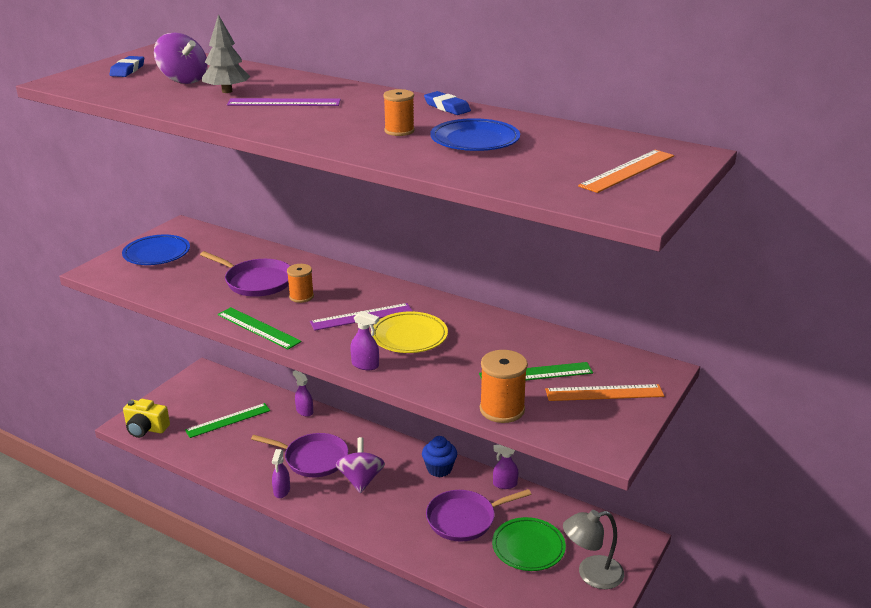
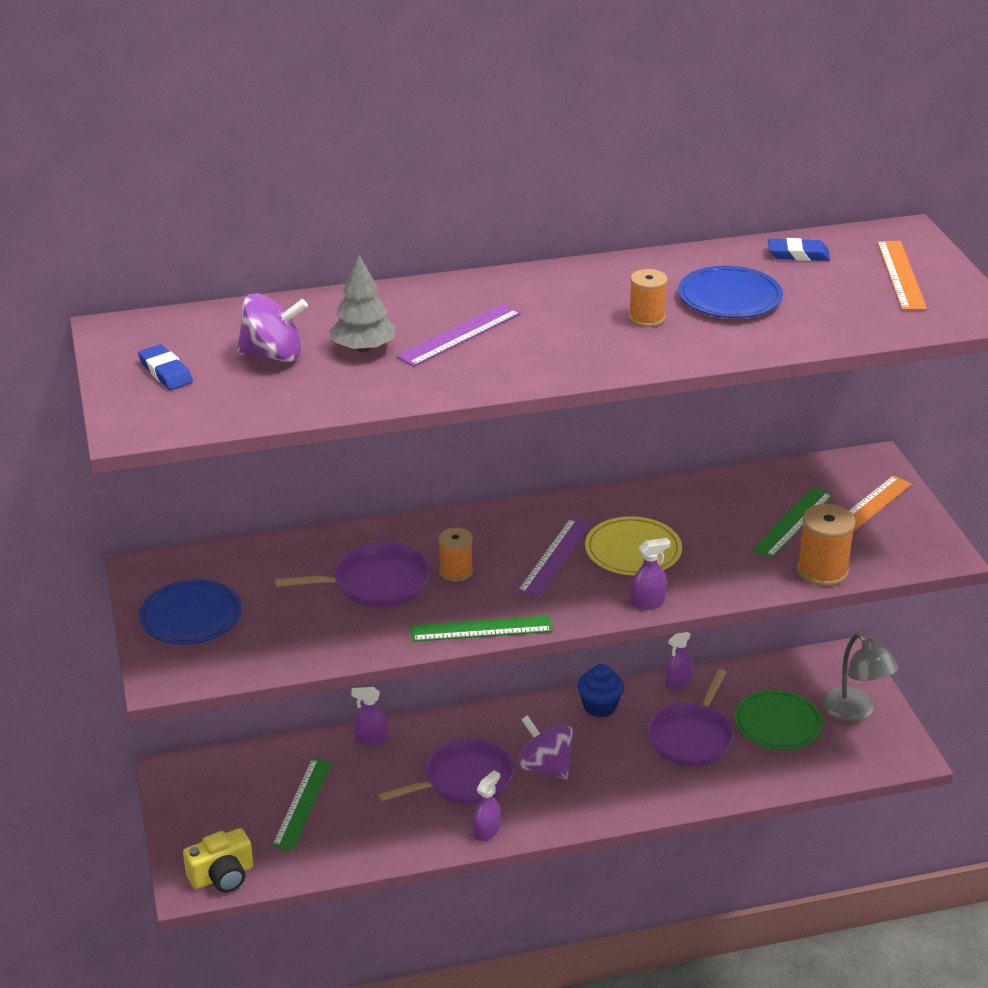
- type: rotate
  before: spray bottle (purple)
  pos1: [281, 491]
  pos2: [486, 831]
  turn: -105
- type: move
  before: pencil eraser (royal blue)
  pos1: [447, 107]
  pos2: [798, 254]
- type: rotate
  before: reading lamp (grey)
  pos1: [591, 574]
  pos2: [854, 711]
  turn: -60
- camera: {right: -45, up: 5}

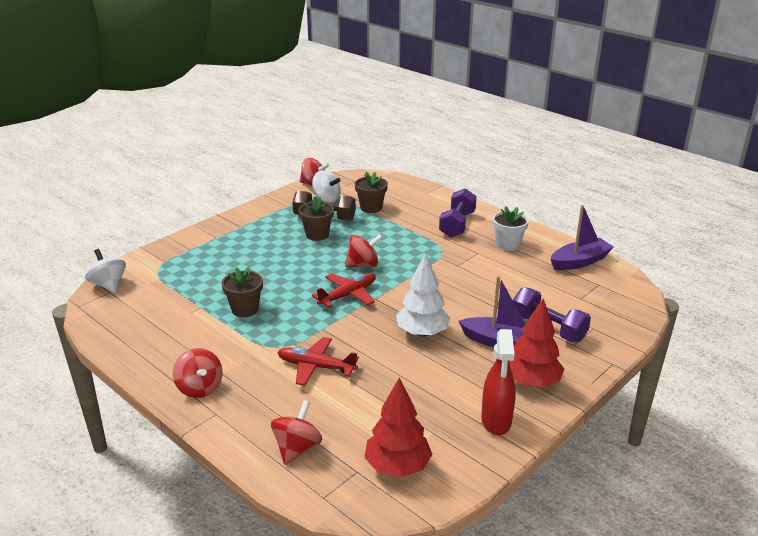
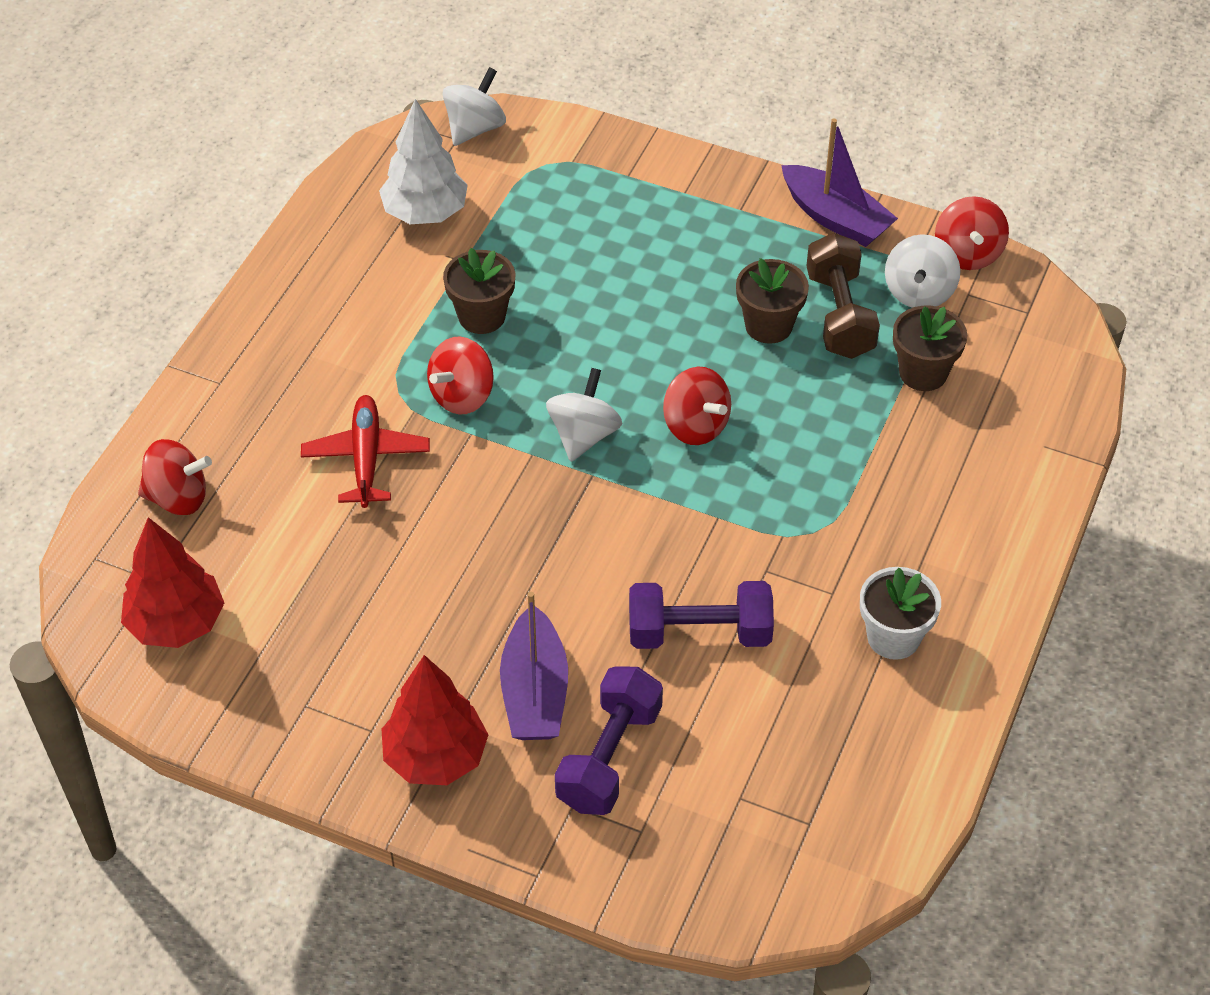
- type: move
  before: toy tree (pure white)
  pos1: [422, 332]
  pos2: [425, 213]
- type: move
  before: whirligig (red)
  pos1: [200, 388]
  pos2: [462, 396]
- type: replace
  before: aeroplane (red)
  after: whirligig (pure white)
  pos1: [348, 295]
  pos2: [584, 435]
- type: move
  before: hand weight (purple)
  pos1: [457, 224]
  pos2: [699, 633]
- type: move
  before: sailboat (purple)
  pos1: [579, 261]
  pos2: [835, 218]
- type: delete
  before: spray bottle (red)
  pos1: [496, 421]
- camera: {right: 70, up: 20}

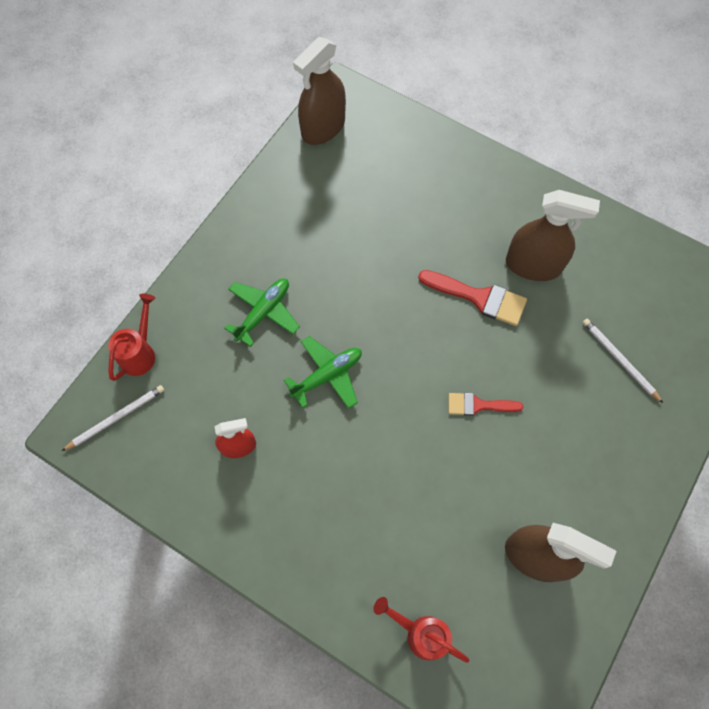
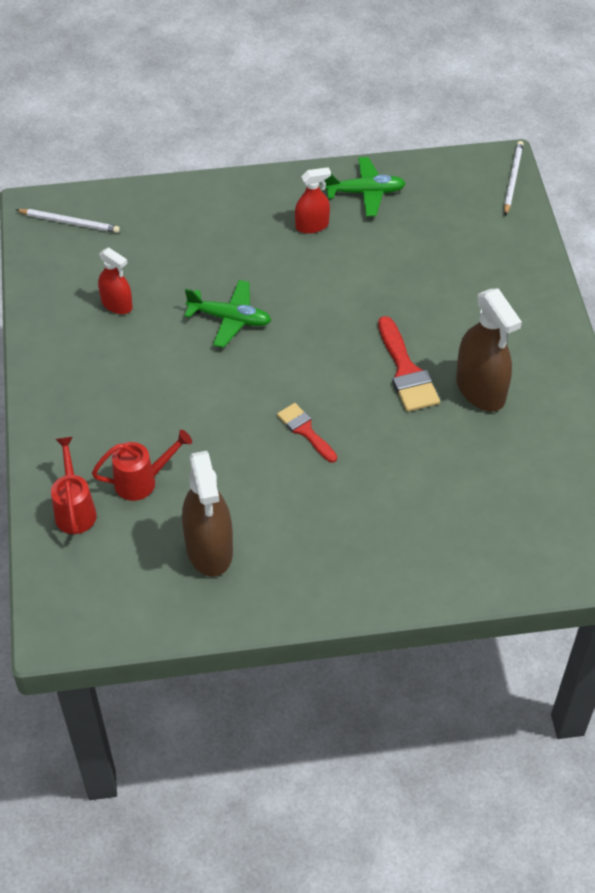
- type: move
  before: watering pot (red)
  pos1: [140, 352]
  pos2: [143, 481]
- type: insert
  after: spray bottle (red)
  pos2: [312, 225]
- type: move
  before: aeroplane (emerald)
  pos1: [263, 312]
  pos2: [365, 192]
- type: move
  before: pencil (pure white)
  pos1: [619, 360]
  pos2: [512, 179]
- type: delete
  before: spray bottle (russet)
  pos1: [323, 128]
- camera: {right: 50, up: -15}

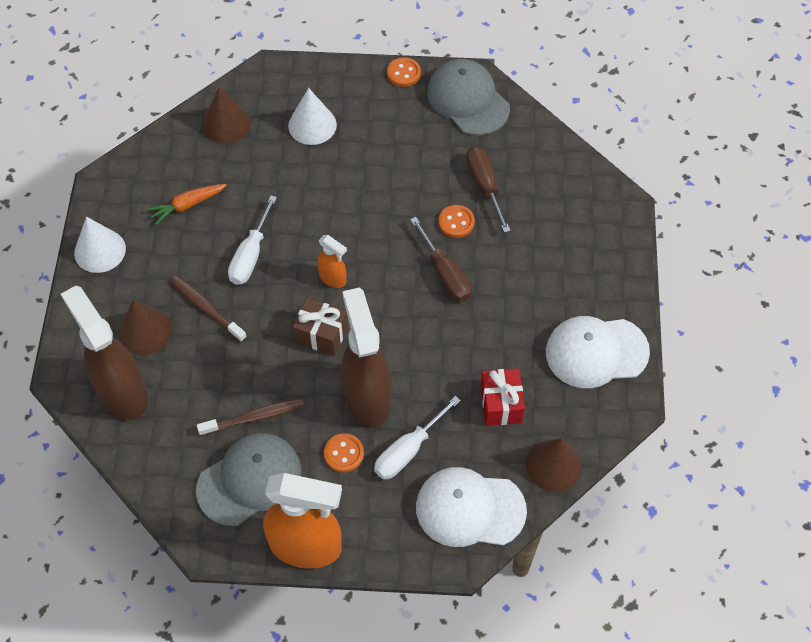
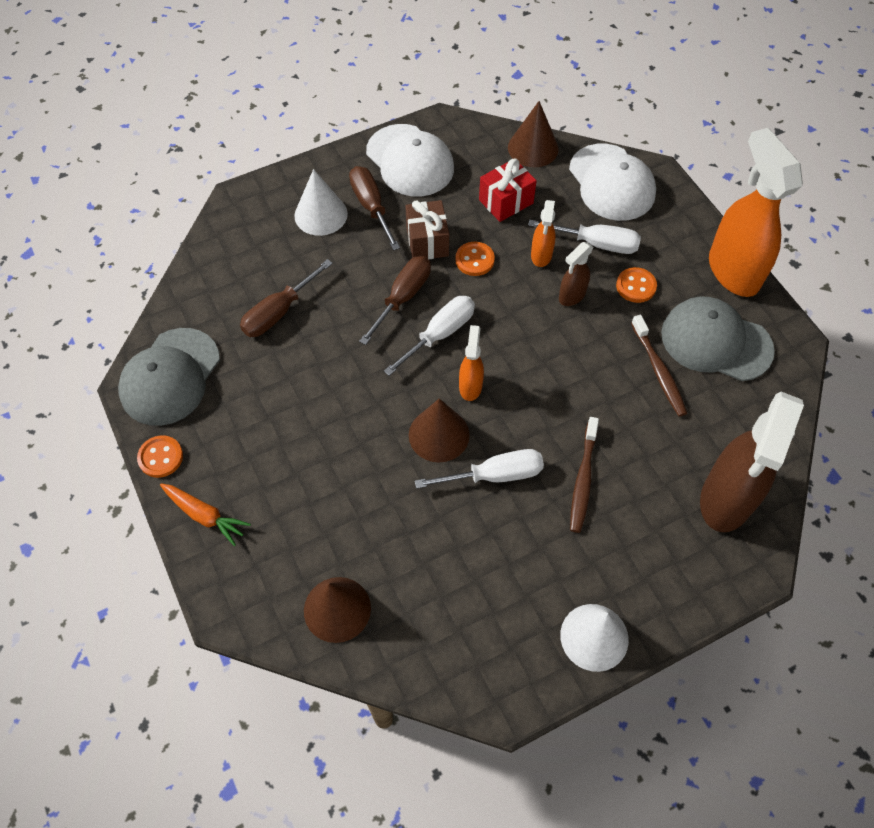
- type: move
  before: carrot (bright orange)
  pos1: [187, 205]
  pos2: [205, 515]
- type: move
  before: cone shape (pure white)
  pos1: [312, 125]
  pos2: [321, 214]
- type: insert
  after: screwdriver (russet)
  pos2: [371, 207]
- type: insert
  after: screwdriver (pure white)
  pos2: [439, 334]
- type: move
  before: present (russet)
  pos1: [321, 334]
  pos2: [427, 241]
- type: move
  before: cone shape (russet)
  pos1: [145, 331]
  pos2: [439, 434]
- type: move
  before: shirt button (bright orange)
  pos1: [456, 222]
  pos2: [474, 260]
- type: insert
  after: spray bottle (bright orange)
  pos2: [541, 255]
- type: resize
  before: spray bottle (russet)
  pos1: [367, 397]
  pos2: [571, 296]
  scale: 0.48
- type: rotate
  before: toothbrush (russet)
  pos1: [254, 417]
  pos2: [658, 371]
  turn: -150
- camera: {right: -120, up: 0}

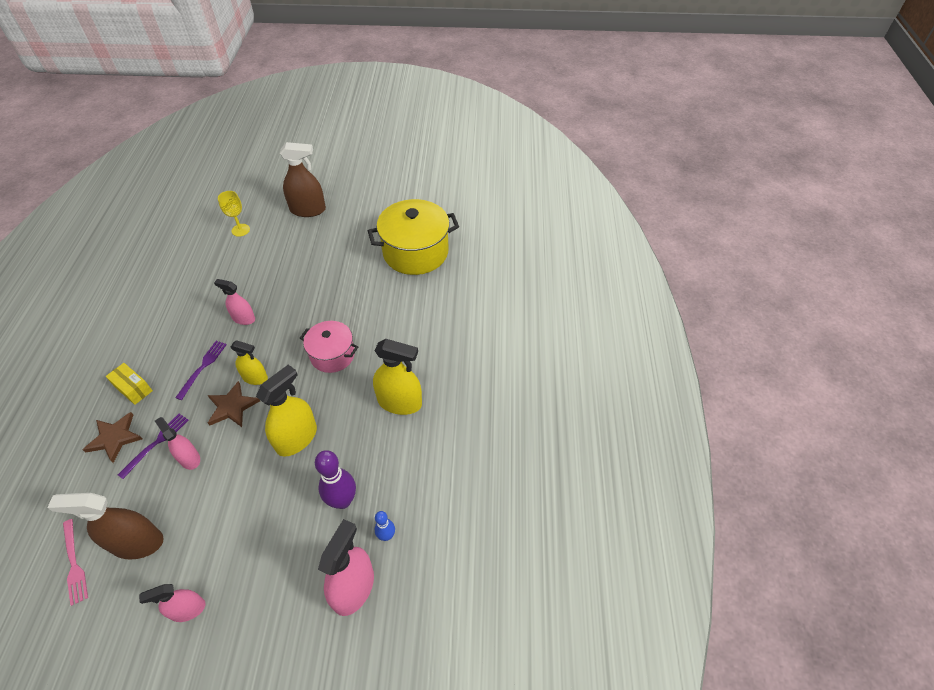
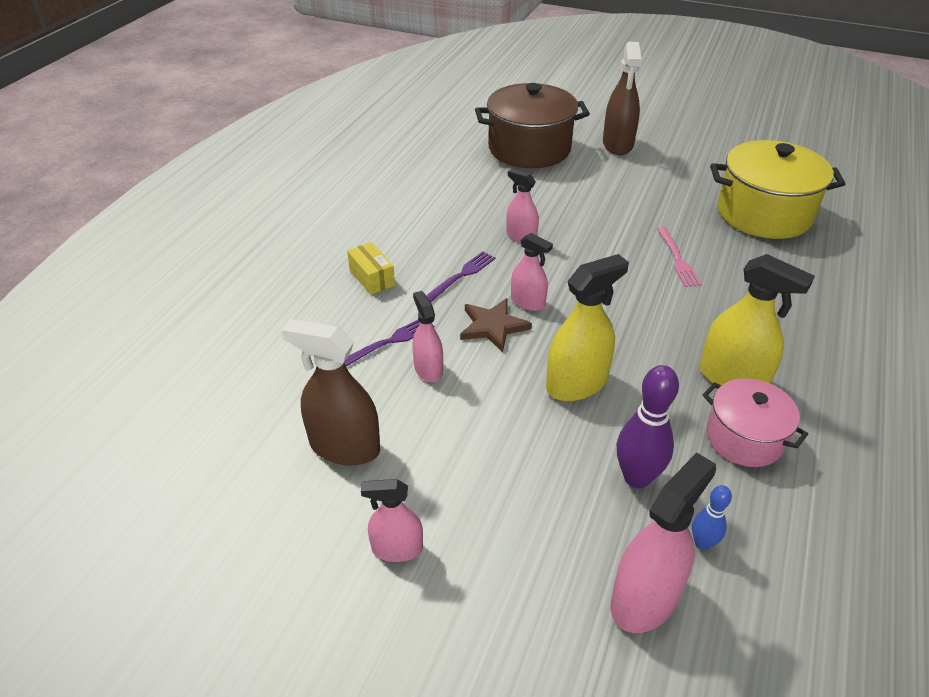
- type: replace
  before: goblet (golden)
  after: pot (russet)
  pos1: [240, 230]
  pos2: [529, 149]
- type: recolor
  before: spray bottle (golden)
  after: spray bottle (rose-pink)
  pos1: [255, 378]
  pos2: [528, 302]
- type: rotate
  before: spray bottle (russet)
  pos1: [308, 210]
  pos2: [617, 144]
  turn: 75
- type: move
  before: fork (rose-pink)
  pos1: [74, 564]
  pos2: [677, 259]
- type: move
  before: pot (rose-pink)
  pos1: [332, 355]
  pos2: [744, 438]
- type: delete
  before: five-pointed star (russet)
  pos1: [115, 438]
- camera: {right: 20, up: -10}

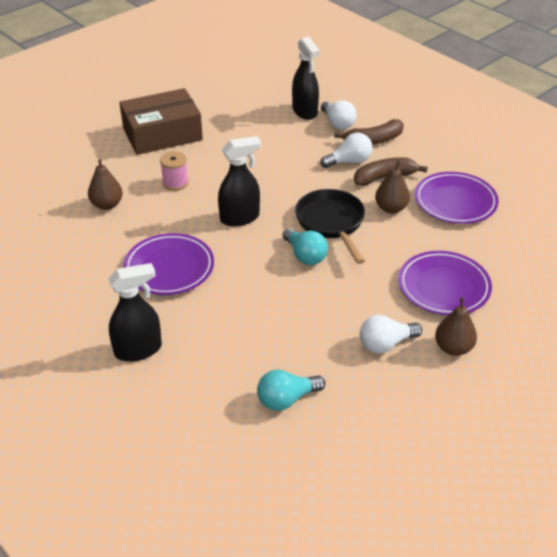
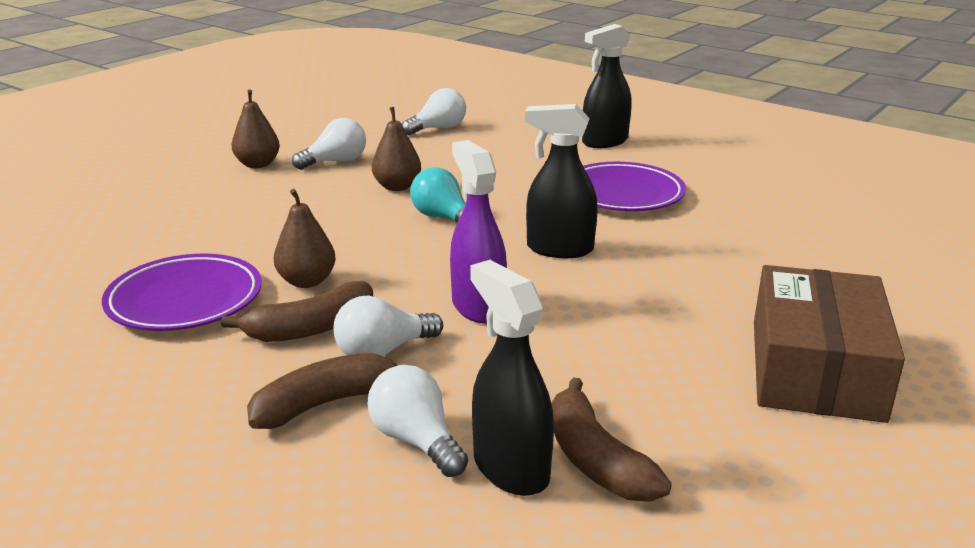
- type: move
  before: pear (russet)
  pos1: [107, 205]
  pos2: [397, 187]
- type: recolor
  before: light bulb (teal)
  after: light bulb (pure white)
  pos1: [286, 399]
  pos2: [438, 128]
- type: insert
  after: spray bottle (purple)
  pos2: [478, 306]
- type: rotate
  before: spray bottle (jet-black)
  pos1: [240, 218]
  pos2: [559, 249]
  turn: 45
- type: insert
  after: banana (russet)
  pos2: [595, 460]
- type: rotate
  before: parcel (russet)
  pos1: [162, 134]
  pos2: [815, 369]
  turn: -45
- type: delete
  before: bobbin (rose-pink)
  pos1: [175, 183]
- type: delete
  before: pan (jet-black)
  pos1: [331, 223]
- type: delete
  before: plate (purple)
  pos1: [443, 287]
- camera: {right: 170, up: -15}

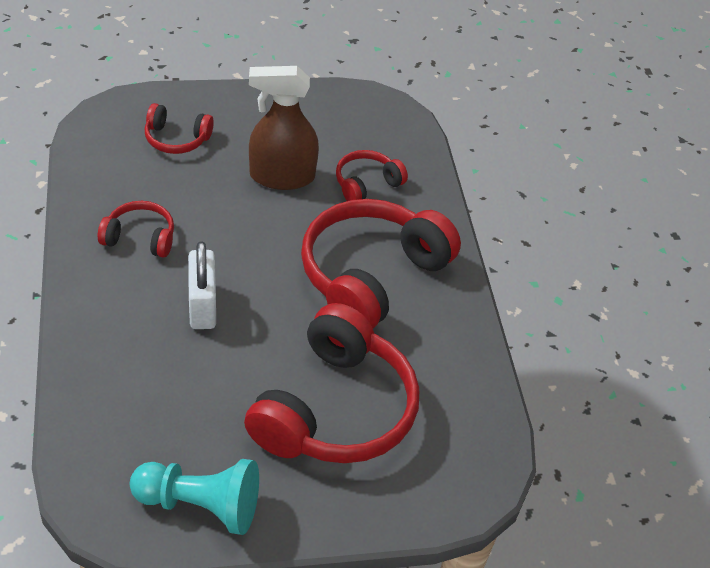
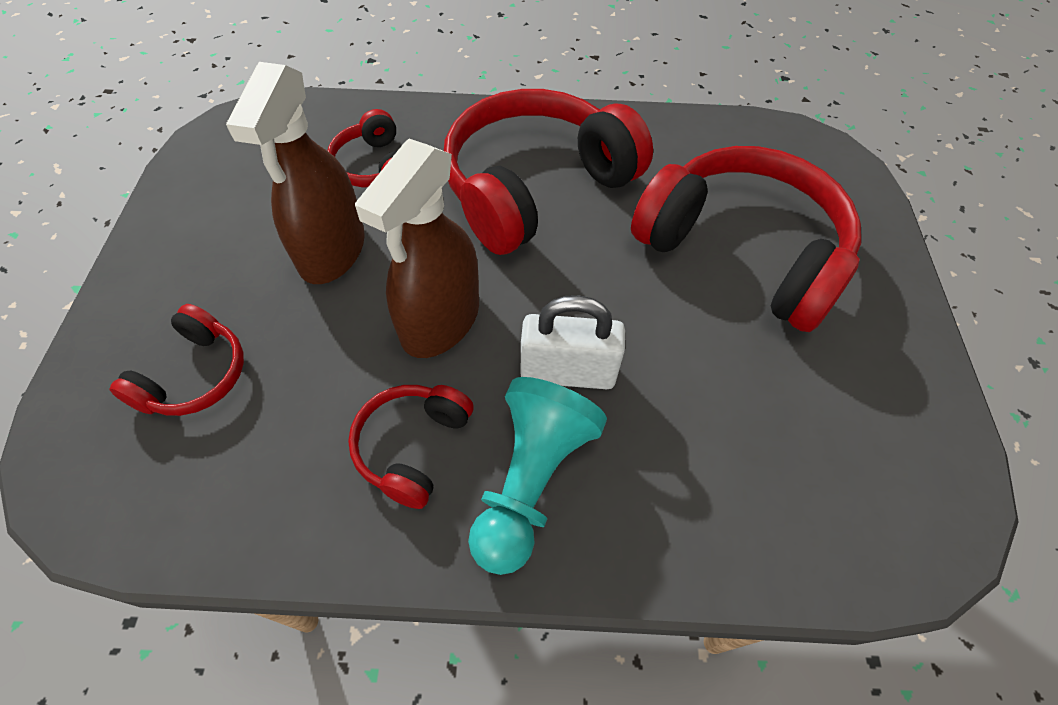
- type: insert
  after: spray bottle (russet)
  pos2: [440, 321]
- type: rotate
  before: headphones (red)
  pos1: [371, 275]
  pos2: [535, 187]
  turn: 90
- type: move
  before: pawn (teal)
  pos1: [200, 505]
  pos2: [530, 481]
- camera: {right: -75, up: 10}

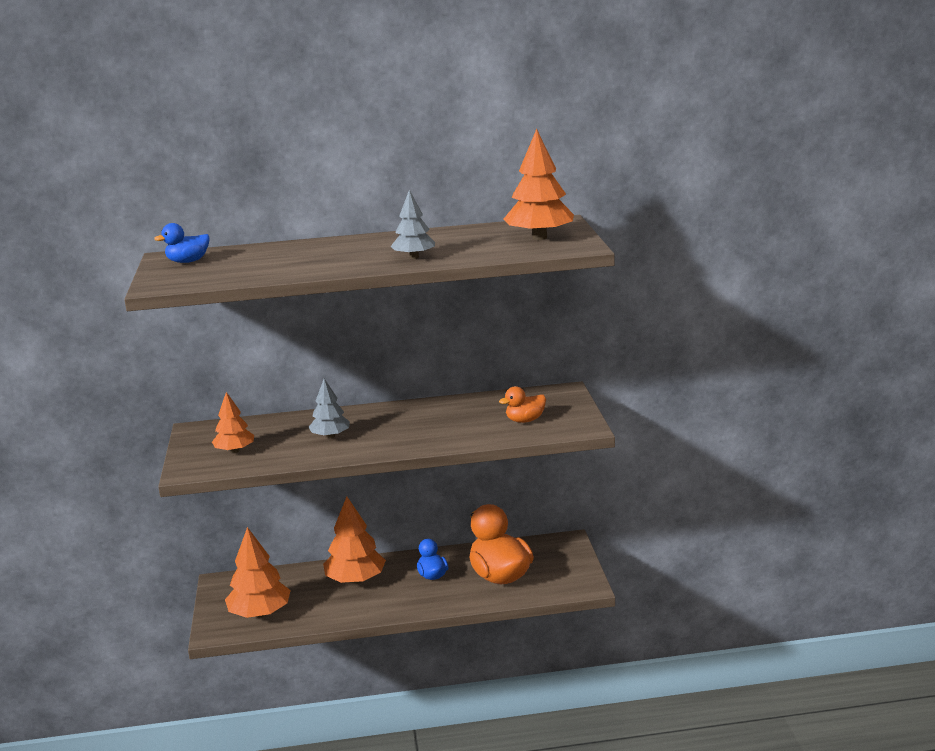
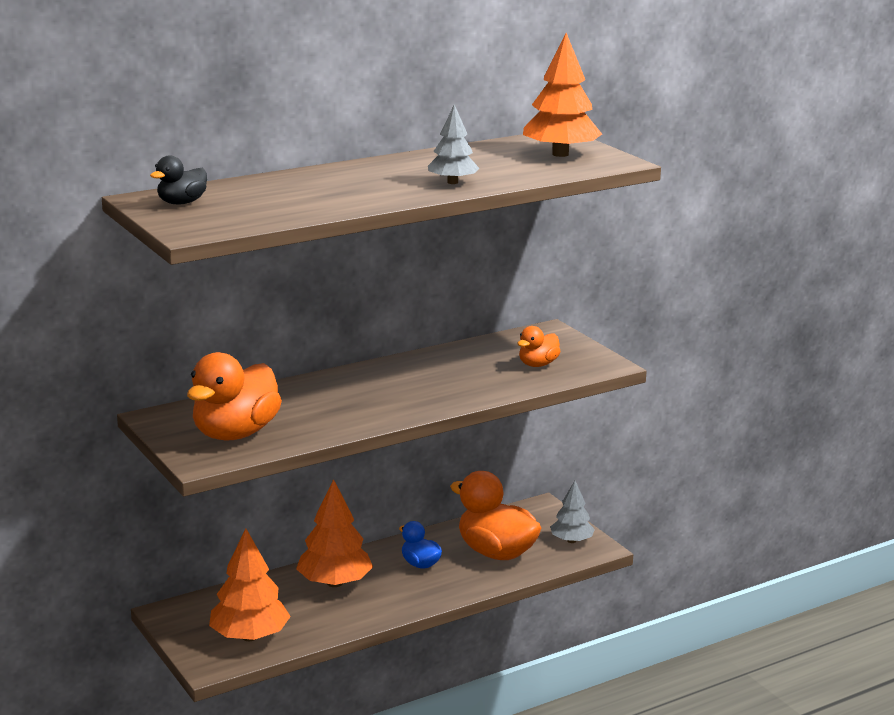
- type: recolor
  before: rubber duck (royal blue)
  after: rubber duck (jet-black)
  pos1: [188, 261]
  pos2: [181, 203]
- type: replace
  before: toy tree (bright orange)
  after: rubber duck (bright orange)
  pos1: [235, 450]
  pos2: [235, 434]
- type: move
  before: toy tree (grey)
  pos1: [330, 436]
  pos2: [571, 540]
- camera: {right: -25, up: 0}

